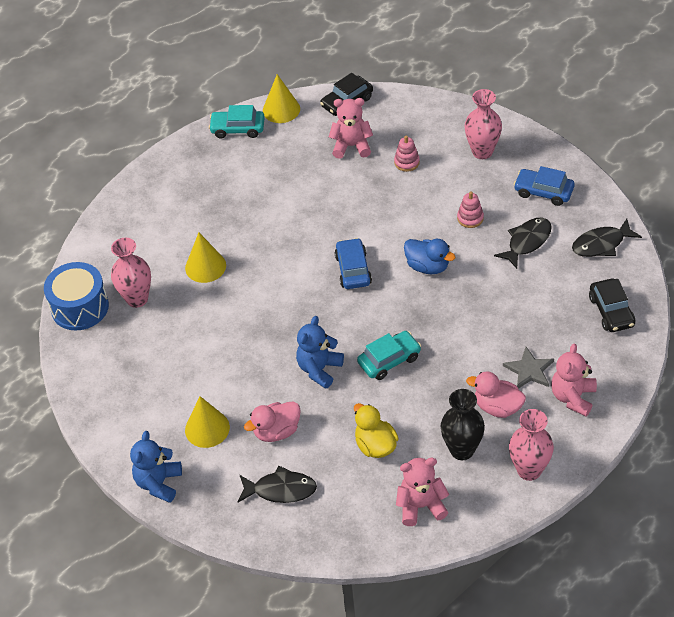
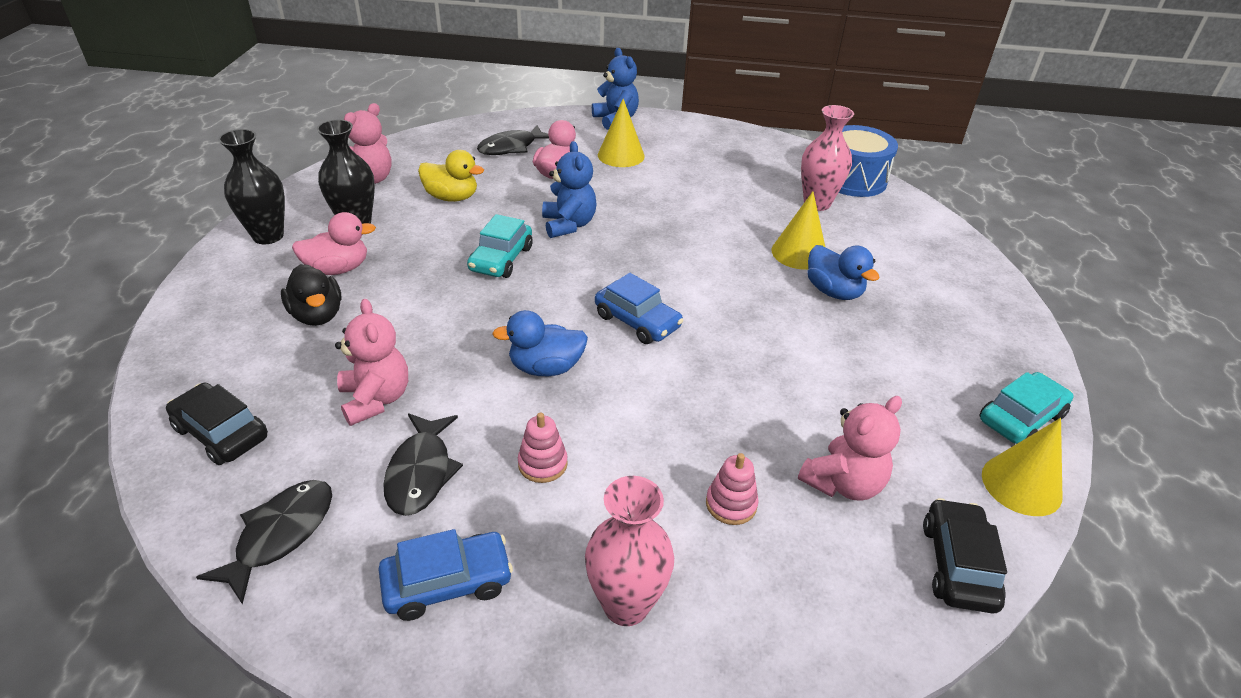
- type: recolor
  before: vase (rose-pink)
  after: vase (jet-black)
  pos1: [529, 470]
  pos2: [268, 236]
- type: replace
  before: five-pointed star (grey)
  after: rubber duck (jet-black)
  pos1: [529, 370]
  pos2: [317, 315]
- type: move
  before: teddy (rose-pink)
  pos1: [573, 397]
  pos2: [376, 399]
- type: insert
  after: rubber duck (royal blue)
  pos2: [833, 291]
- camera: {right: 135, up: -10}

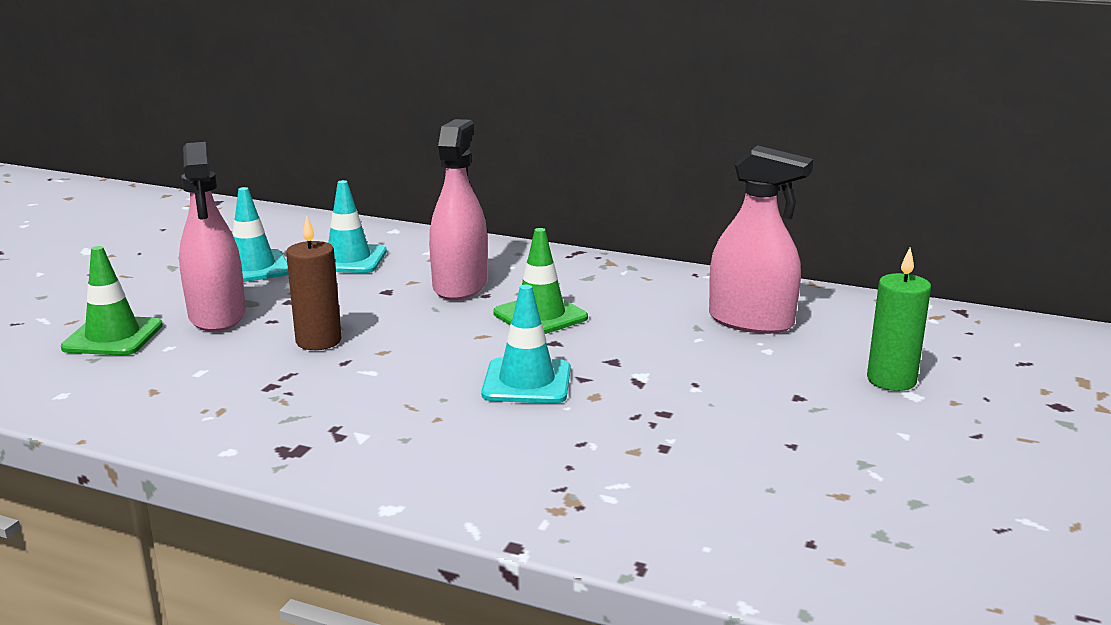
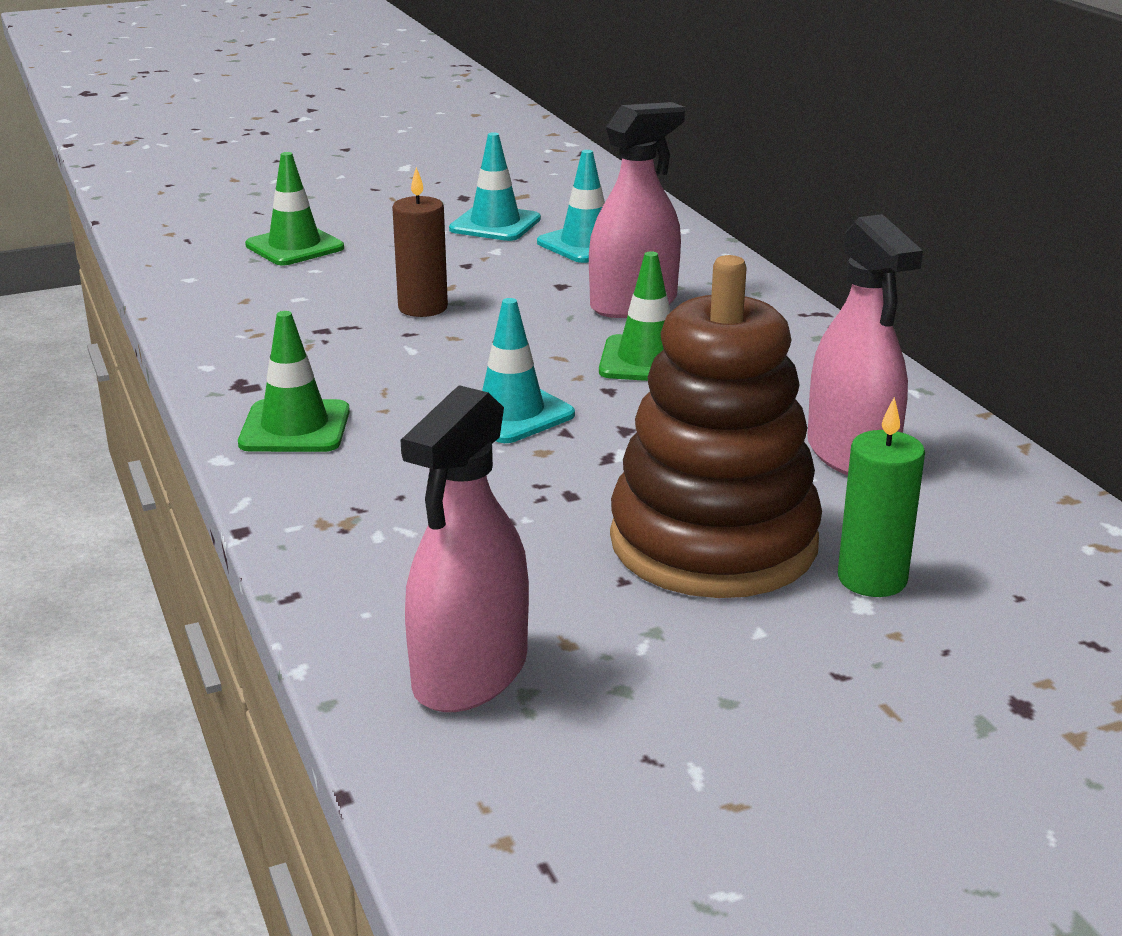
- type: insert
  after: safety cone (emerald)
  pos2: [295, 427]
- type: move
  before: spray bottle (rose-pink)
  pos1: [217, 316]
  pos2: [470, 673]
- type: insert
  after: stacking toy (russet)
  pos2: [713, 542]
- camera: {right: 45, up: 5}

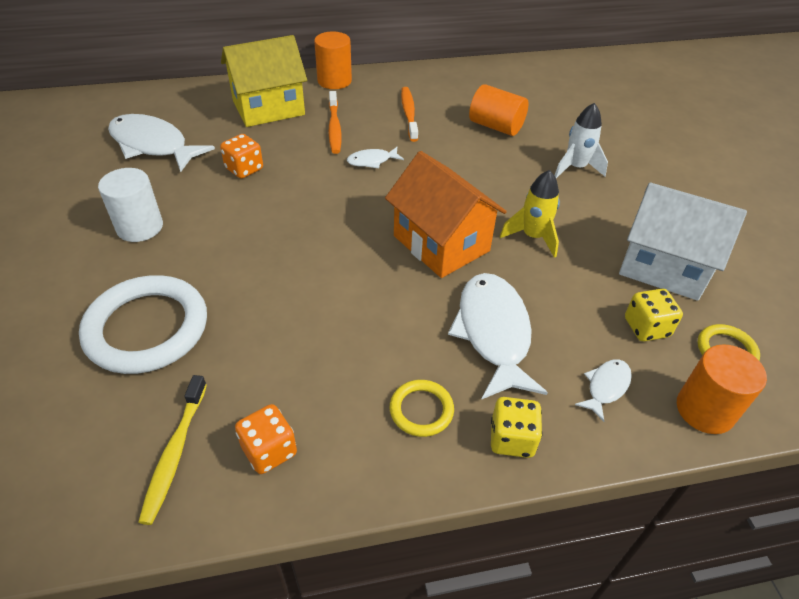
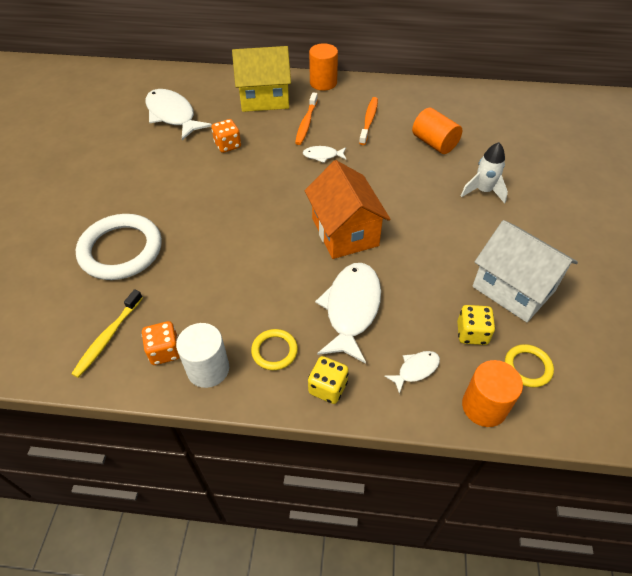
- type: move
  before: cylinder (pure white)
  pos1: [140, 227]
  pos2: [208, 369]
- type: delete
  before: toy rocket (golden)
  pos1: [533, 237]
- camera: {right: 20, up: 5}

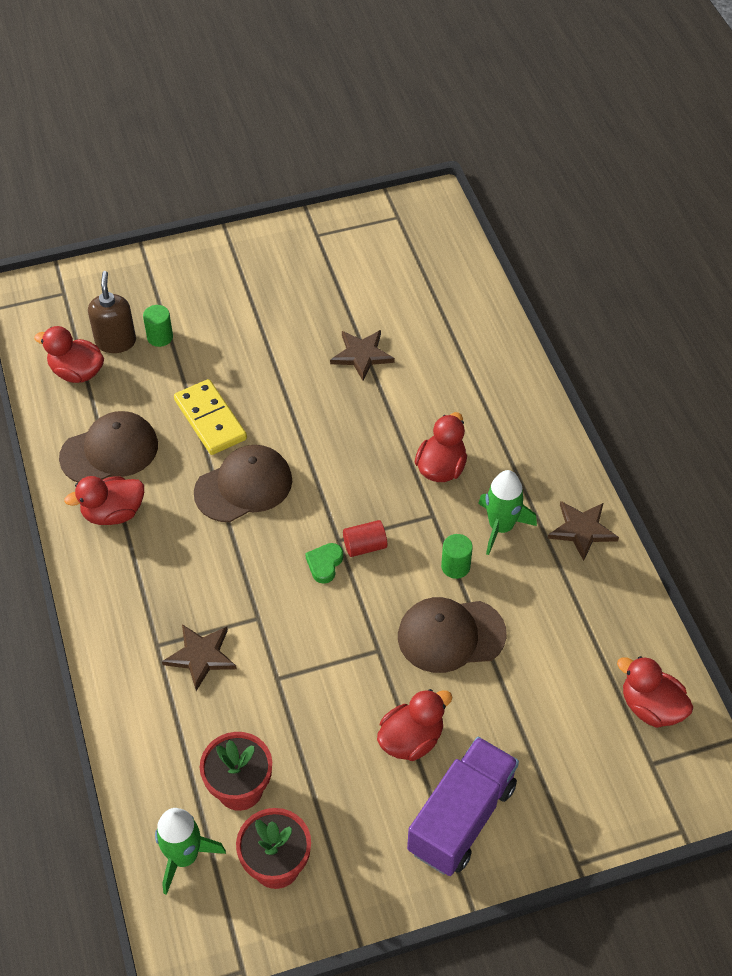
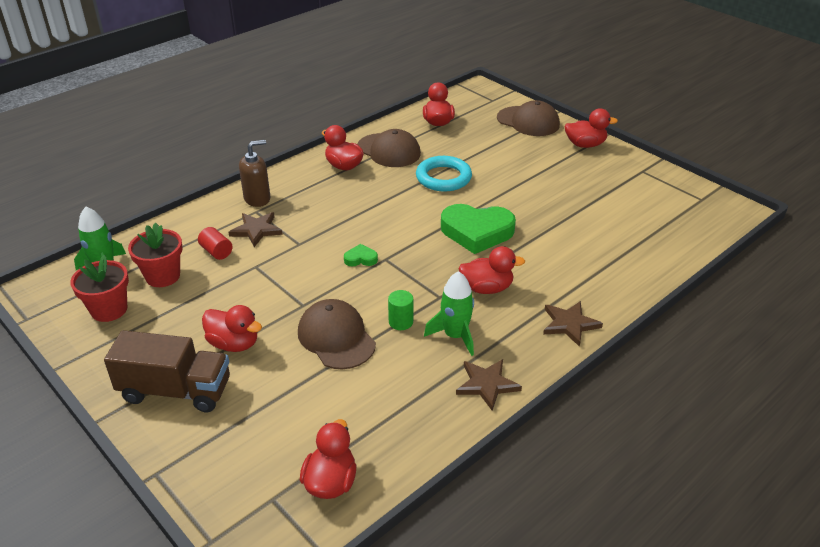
- type: recolor
  before: lorry (purple)
  after: lorry (russet)
  pos1: [461, 818]
  pos2: [175, 391]
- type: move
  before: cylinder (red)
  pos1: [365, 546]
  pos2: [216, 251]
- type: move
  before: soap pump (russet)
  pos1: [116, 341]
  pos2: [257, 199]
- type: replace
  before: domino piece (golden)
  after: ring (teal)
  pos1: [210, 419]
  pos2: [443, 178]
- type: insert
  after: heart (emerald)
  pos2: [477, 232]
- type: move
  before: cap (russet)
  pos1: [244, 486]
  pos2: [528, 121]
- type: move
  before: five-pointed star (russet)
  pos1: [362, 355]
  pos2: [569, 324]
- type: insert
  after: rubber duck (red)
  pos2: [585, 145]
- type: delete
  before: cylinder (emerald)
  pos1: [160, 337]
- camera: {right: 65, up: -15}

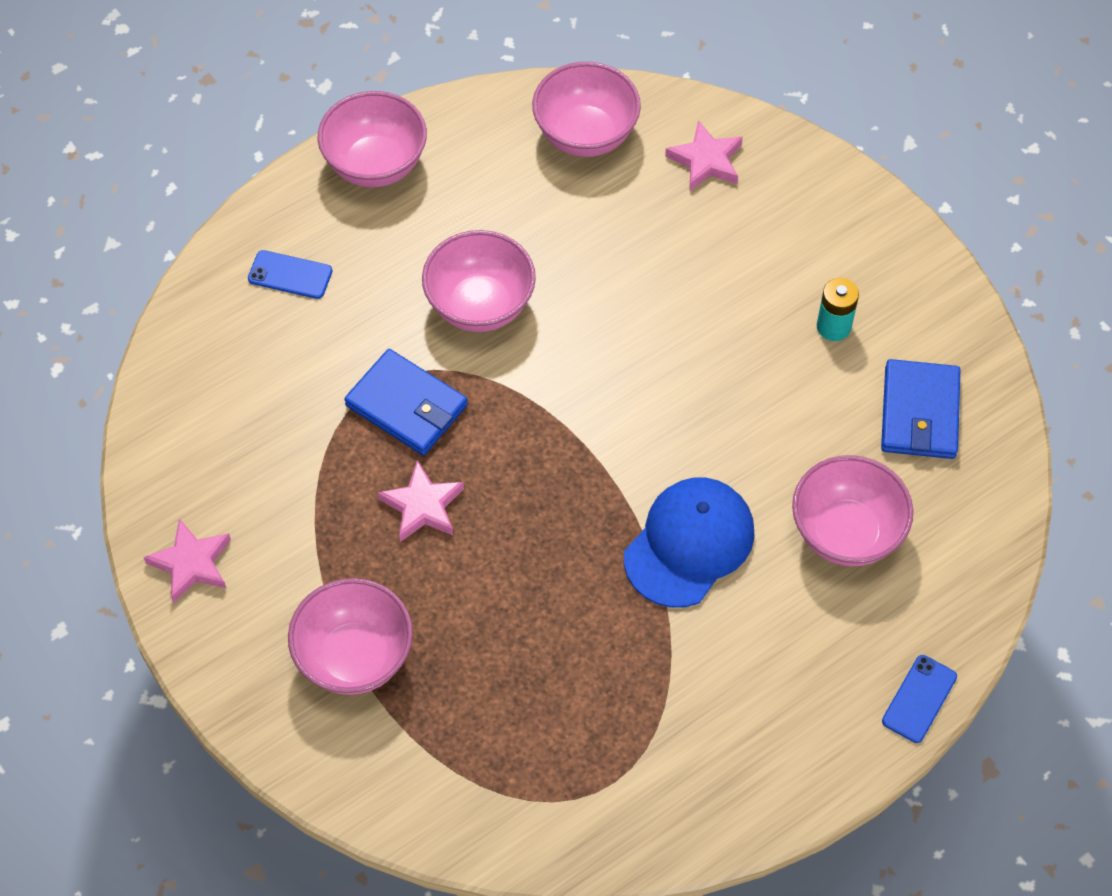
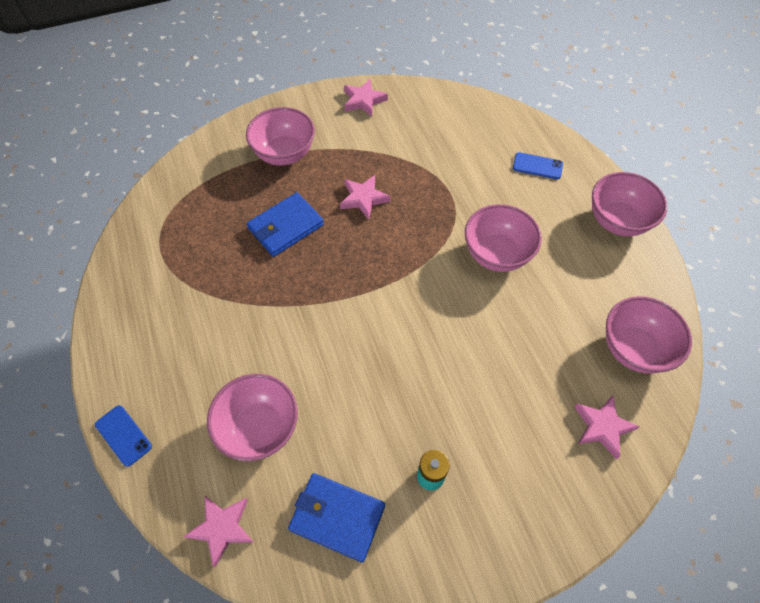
- type: insert
  after: five-pointed star (rose-pink)
  pos2: [222, 528]
- type: move
  before: wallet (royal blue)
  pos1: [407, 406]
  pos2: [286, 227]
- type: rotate
  before: smartphone (royal blue)
  pos1: [290, 275]
  pos2: [537, 166]
  turn: 75
- type: delete
  before: cap (royal blue)
  pos1: [689, 544]
- camera: {right: 105, up: 0}

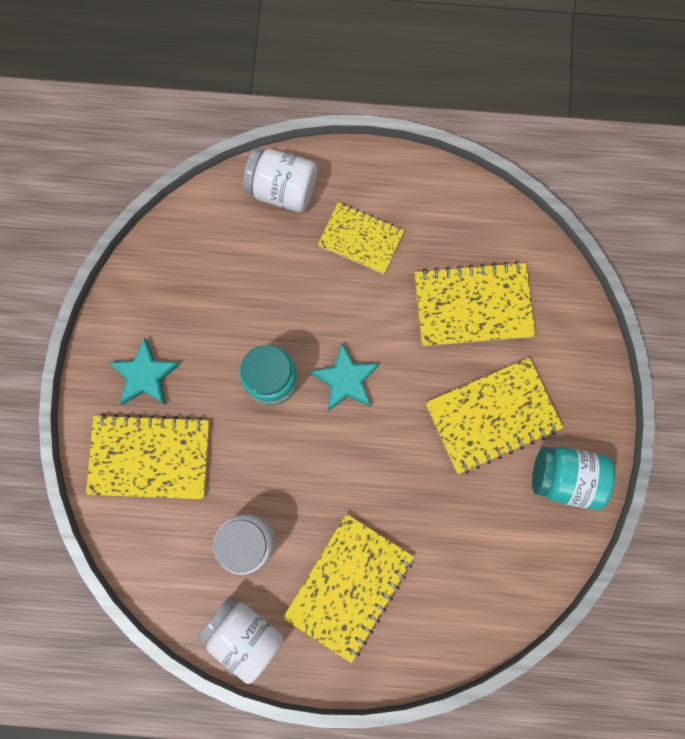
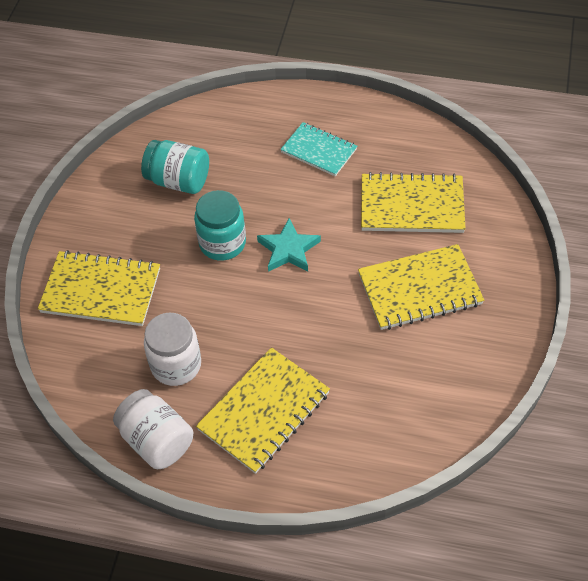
- type: move
  before: jar (teal)
  pos1: [564, 477]
  pos2: [178, 181]
- type: recolor
  before: notepad (golden)
  after: notepad (teal)
  pos1: [361, 239]
  pos2: [319, 150]
- type: delete
  before: five-pointed star (teal)
  pos1: [145, 375]
- type: delete
  before: jar (pure white)
  pos1: [282, 189]
- camera: {right: 10, up: -25}

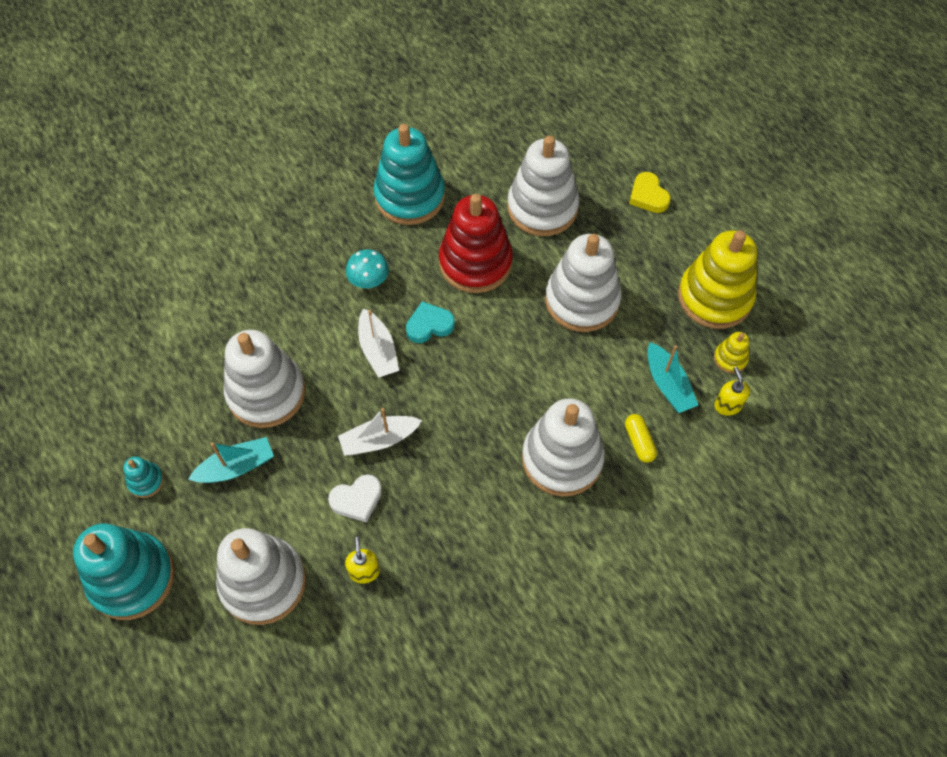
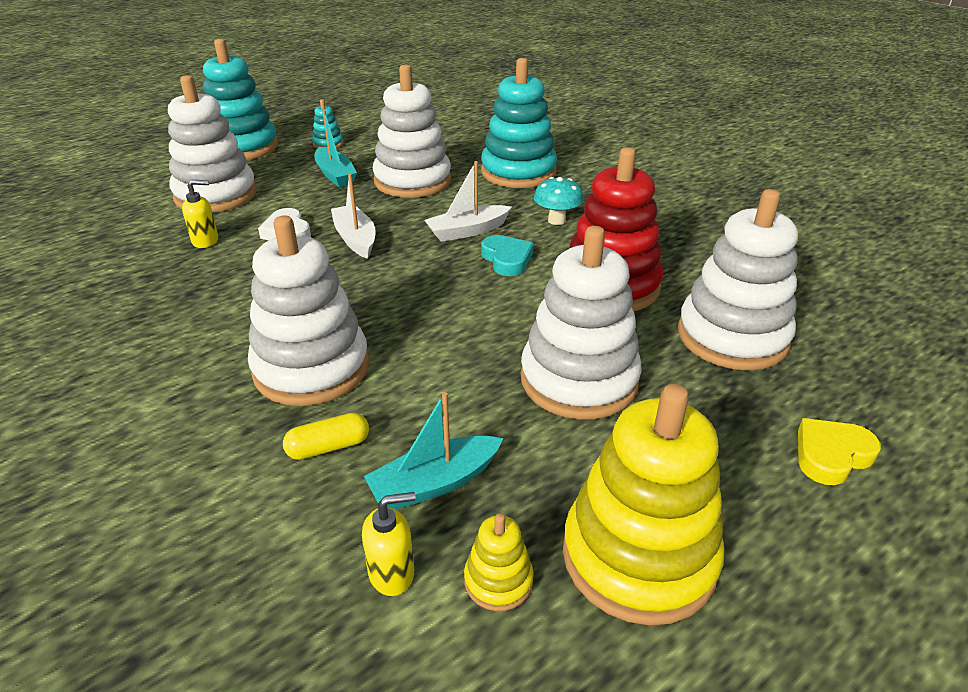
- type: move
  before: stacking toy (teal)
  pos1: [410, 197]
  pos2: [518, 172]
- camera: {right: 85, up: -25}

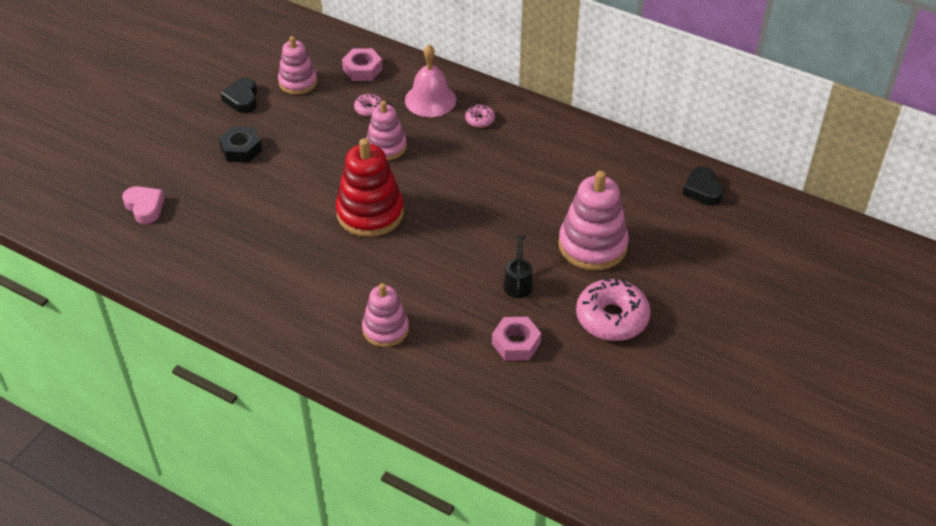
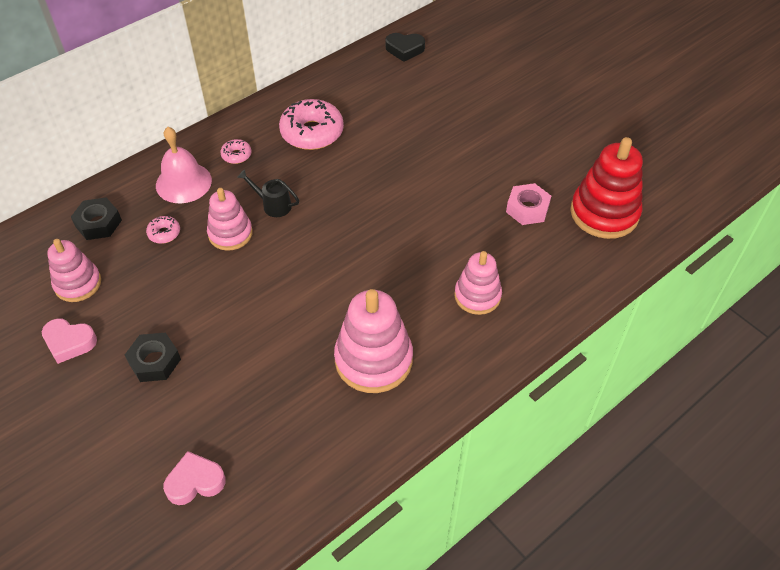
- type: recolor
  before: heart (jet-black)
  after: heart (rose-pink)
  pos1: [242, 99]
  pos2: [69, 342]
- type: recolor
  before: nut (rose-pink)
  after: nut (jet-black)
  pos1: [362, 69]
  pos2: [98, 223]
- type: move
  before: watering pot (jet-black)
  pos1: [518, 282]
  pos2: [273, 205]
- type: move
  before: doughnut (rose-pink)
  pos1: [612, 318]
  pos2: [312, 132]
- type: move
  before: stacking toy (rose-pink)
  pos1: [592, 245]
  pos2: [373, 360]
- type: move
  before: stacking toy (red)
  pos1: [370, 213]
  pos2: [604, 213]
- camera: {right: -70, up: 5}

